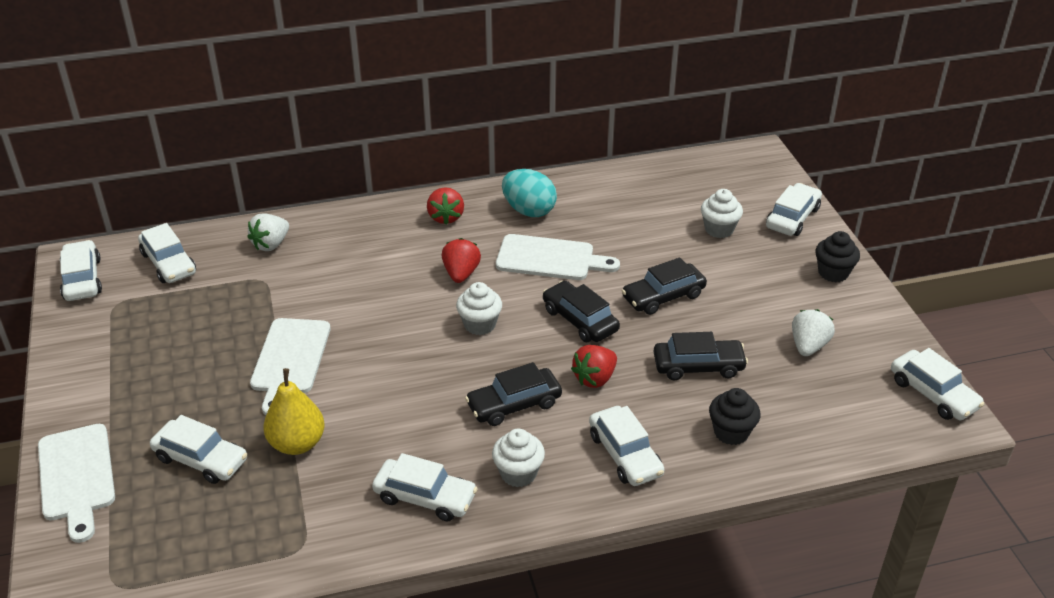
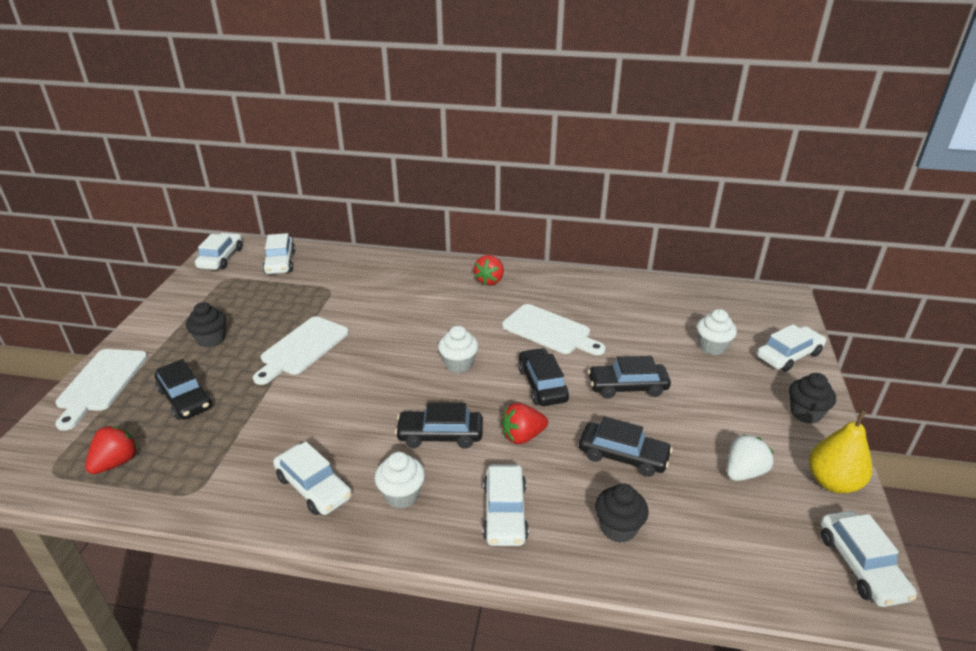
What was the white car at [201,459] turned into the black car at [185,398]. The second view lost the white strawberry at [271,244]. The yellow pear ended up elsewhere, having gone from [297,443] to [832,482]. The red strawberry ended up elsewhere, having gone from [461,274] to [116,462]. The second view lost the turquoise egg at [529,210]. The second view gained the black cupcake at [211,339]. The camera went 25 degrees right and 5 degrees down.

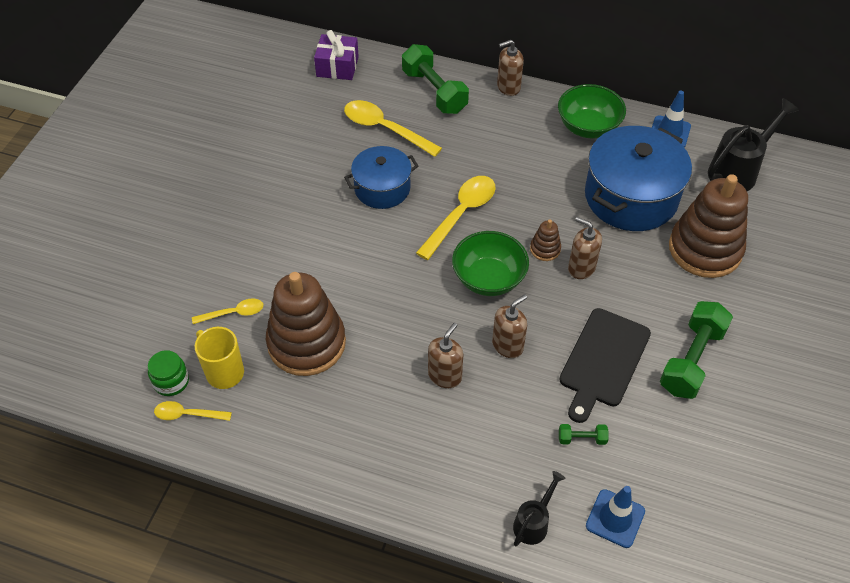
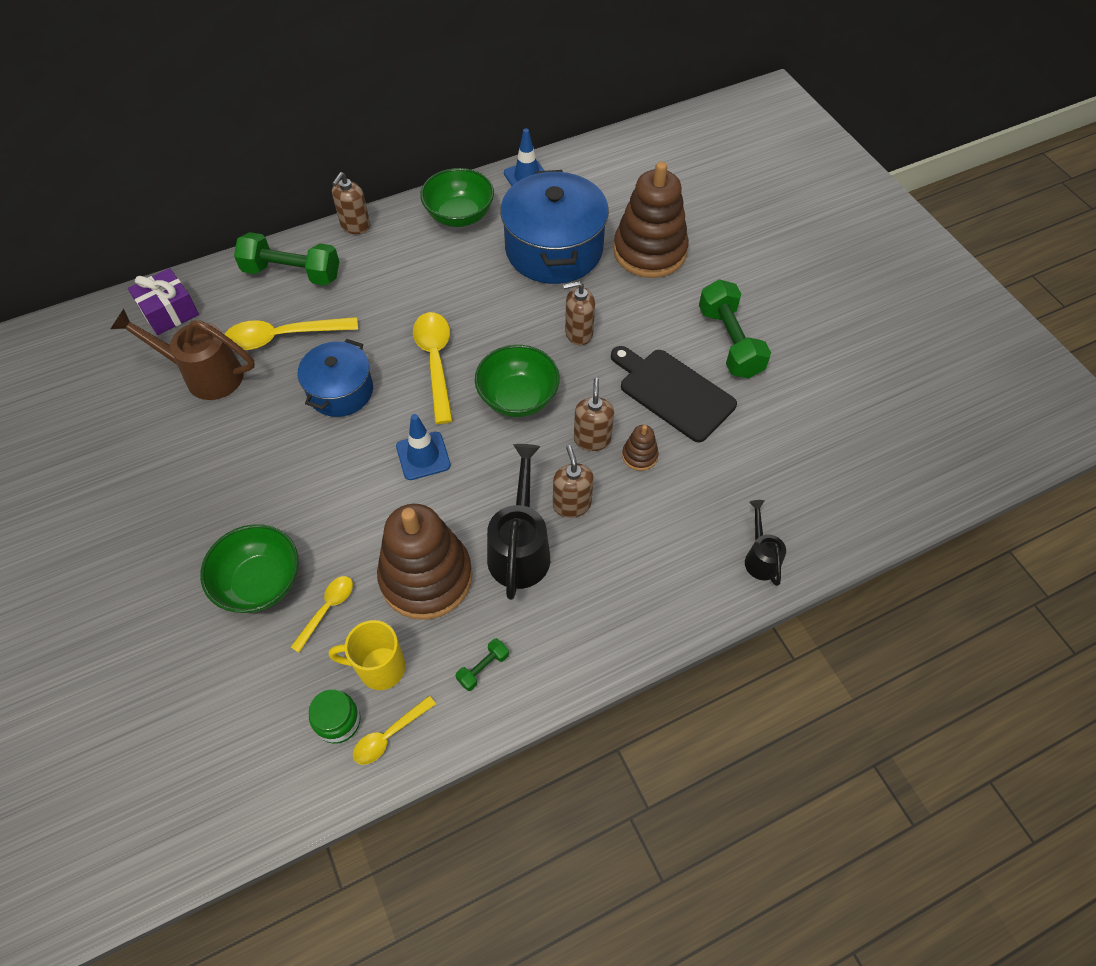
The brown stacking toy ended up elsewhere, having gone from [545,249] to [639,456]. The black cutting board at [603,361] ended up facing another way, 150 degrees clockwise from before. The green dumbbell ended up elsewhere, having gone from [582,439] to [483,668]. The blue traffic cone ended up elsewhere, having gone from [615,518] to [423,456]. The black watering can ended up elsewhere, having gone from [738,171] to [520,547]. The second view gained the brown watering can at [204,374]. The second view gained the green bowl at [260,583]. The camera went 45 degrees left and 5 degrees up.

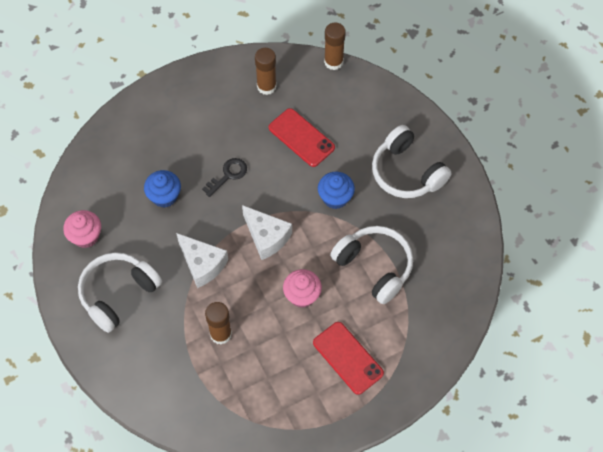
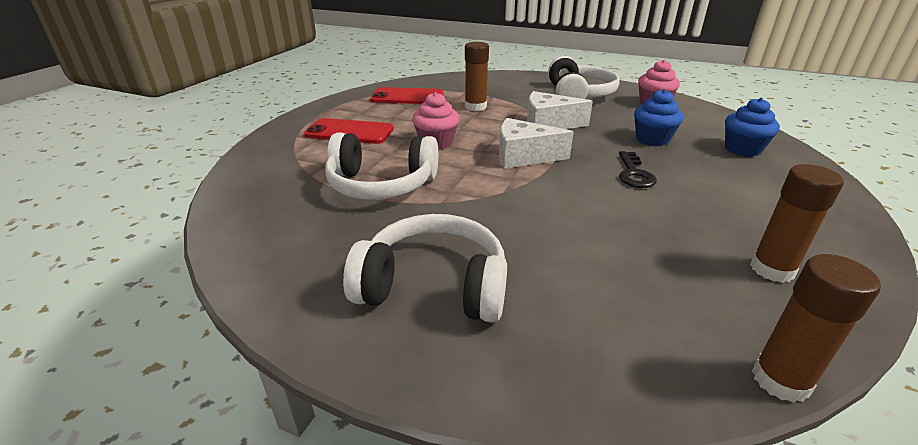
The red phone ended up elsewhere, having gone from [301,137] to [407,97]. The blue cupcake ended up elsewhere, having gone from [335,197] to [742,149]. The camera went 140 degrees right and 30 degrees down.

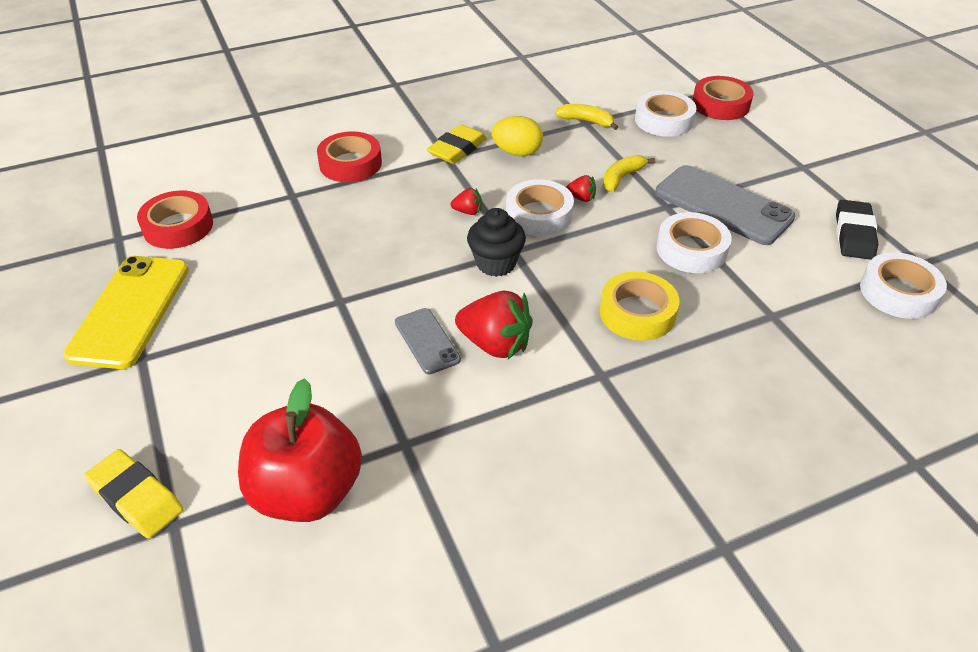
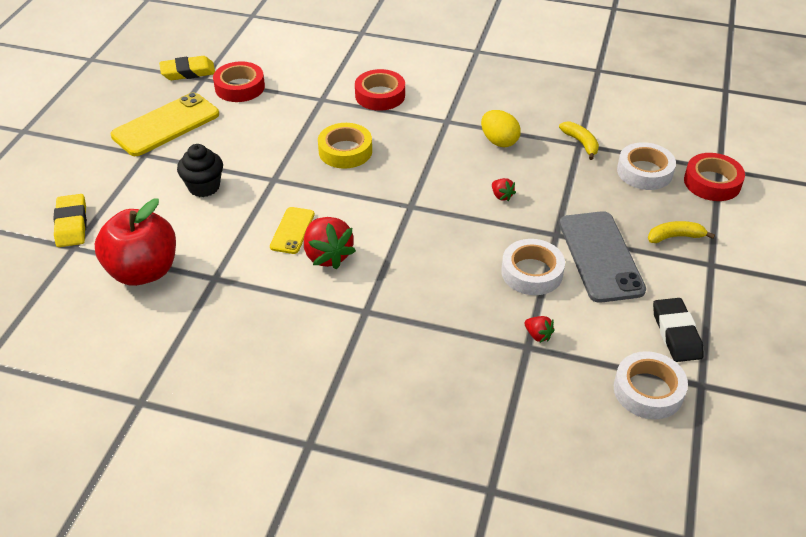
What was the grey phone at [427,341] turned into the yellow phone at [292,230]. The yellow eraser ended up elsewhere, having gone from [457,149] to [188,72]. The red strawberry ended up elsewhere, having gone from [468,212] to [538,335]. The black cupcake ended up elsewhere, having gone from [496,263] to [204,187]. The second view lost the white tape at [539,215]. The yellow tape ended up elsewhere, having gone from [637,313] to [345,151]. The yellow banana ended up elsewhere, having gone from [622,178] to [675,237]. The black eraser at [854,234] ended up facing another way, 60 degrees counterclockwise from before. The camera went 40 degrees right and 0 degrees up.

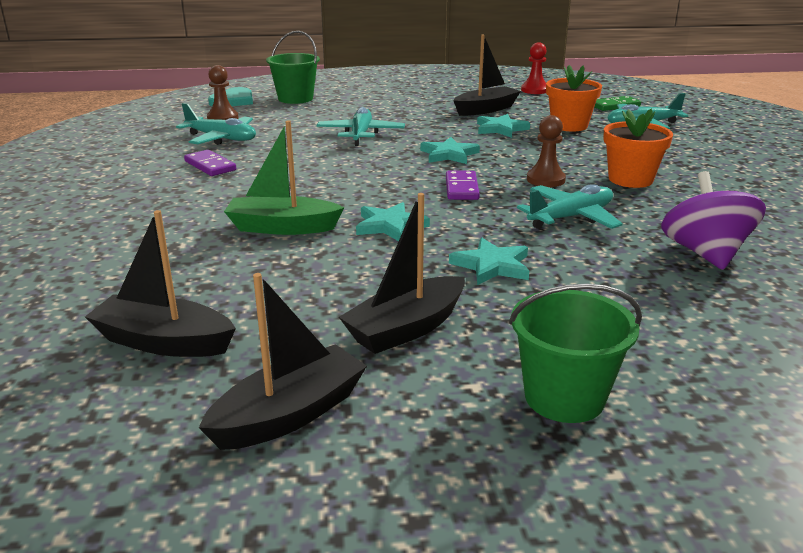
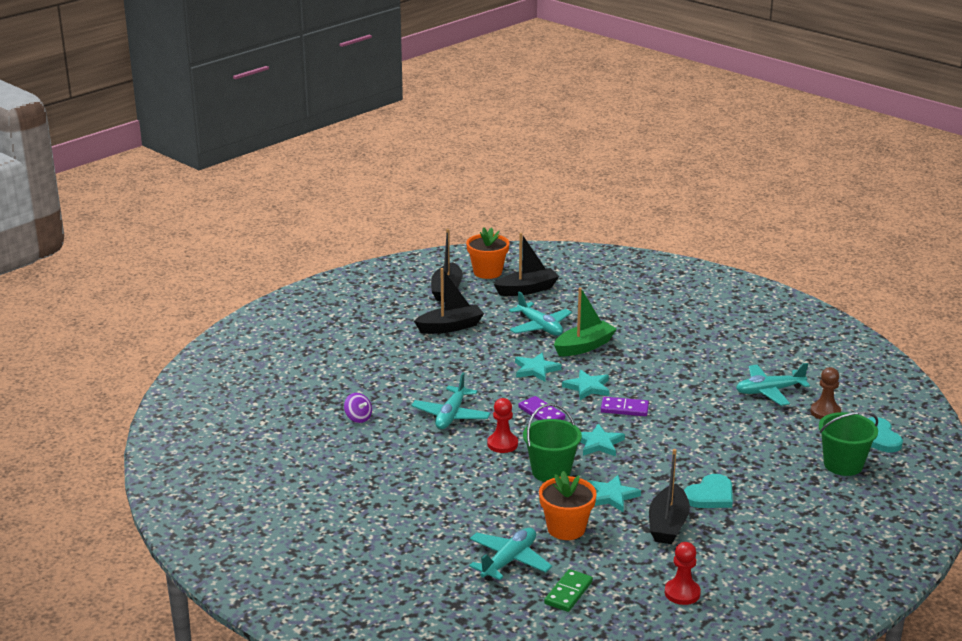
The purple domino ended up elsewhere, having gone from [210,166] to [624,409]. The turquoise plane ended up elsewhere, having gone from [360,134] to [540,327]. The black boat at [406,328] ended up facing another way, 60 degrees clockwise from before. The turquoise star ended up elsewhere, having gone from [492,266] to [587,387]. The green bucket ended up elsewhere, having gone from [564,397] to [551,471]. What was the brown pawn at [545,180] turned into the red pawn at [502,444]. The orange flower pot ended up elsewhere, having gone from [630,179] to [487,272]. The size of the purple spinning top at [705,254] changed by a factor of 0.51. The second view gained the turquoise heart at [710,495]. The camera went 140 degrees right and 0 degrees up.

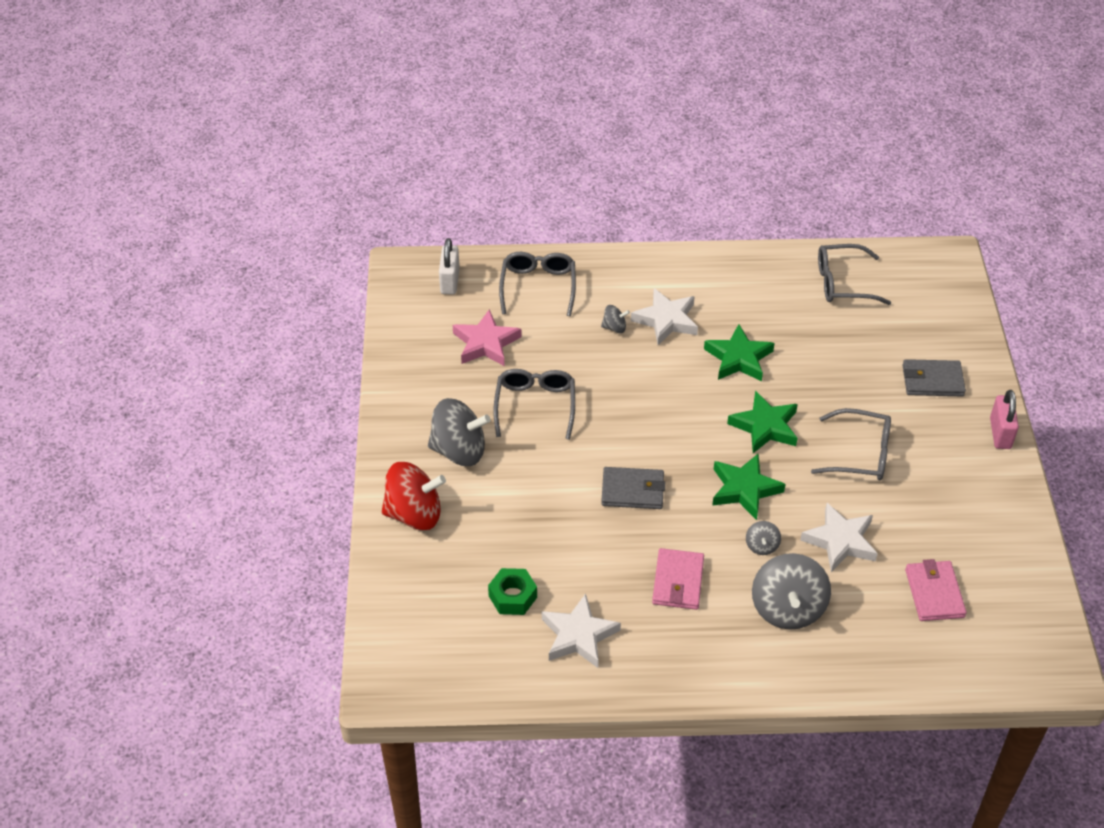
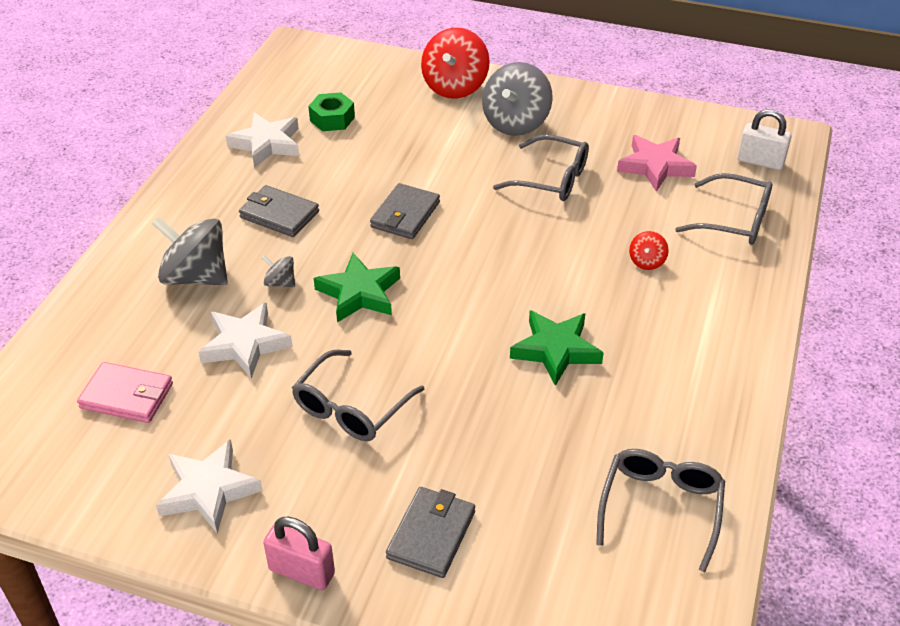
What was the grey spinning top at [614,327] turned into the red spinning top at [646,262]. The white star ended up elsewhere, having gone from [666,320] to [208,490]. What was the pink wallet at [678,581] turned into the grey wallet at [279,214]. The second view lost the green star at [765,426]. The camera went 110 degrees right and 5 degrees down.

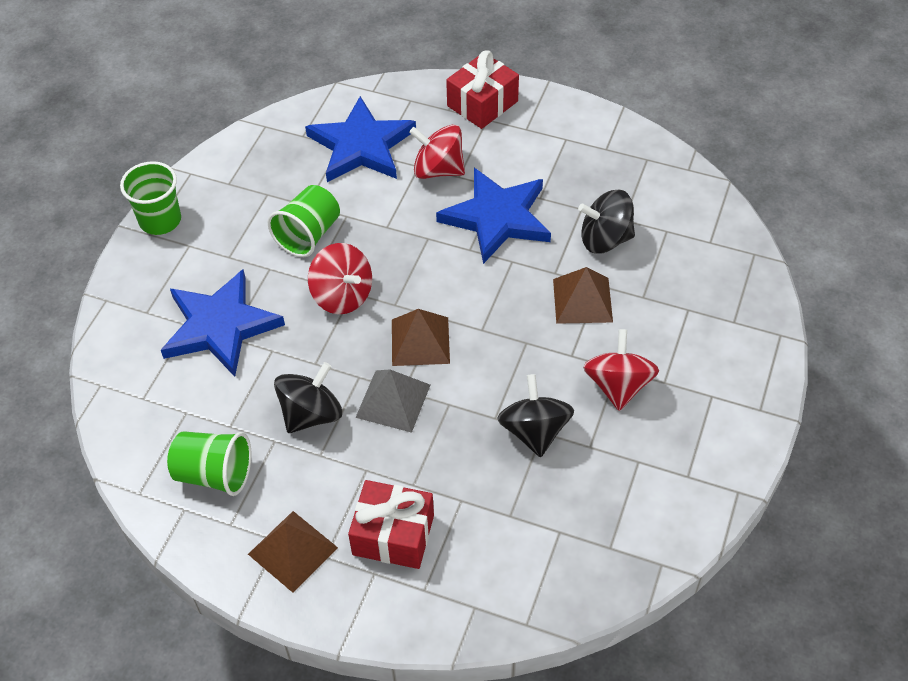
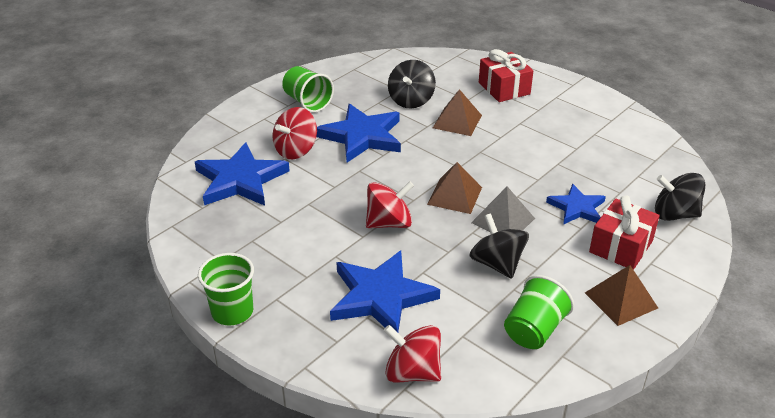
The green cup ended up elsewhere, having gone from [308,235] to [307,102]. The red gift ended up elsewhere, having gone from [482,104] to [504,88]. The black spinning top ended up elsewhere, having gone from [534,431] to [674,214]. The red spinning top ended up elsewhere, having gone from [618,385] to [412,372]. The second view gained the blue star at [577,208]. The camera went 70 degrees left and 15 degrees down.

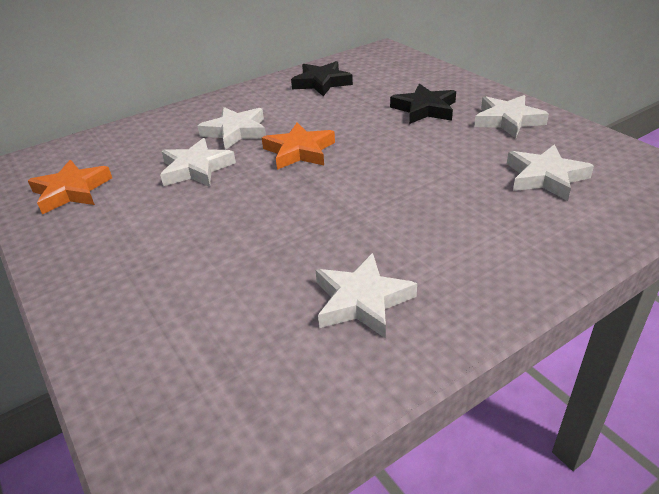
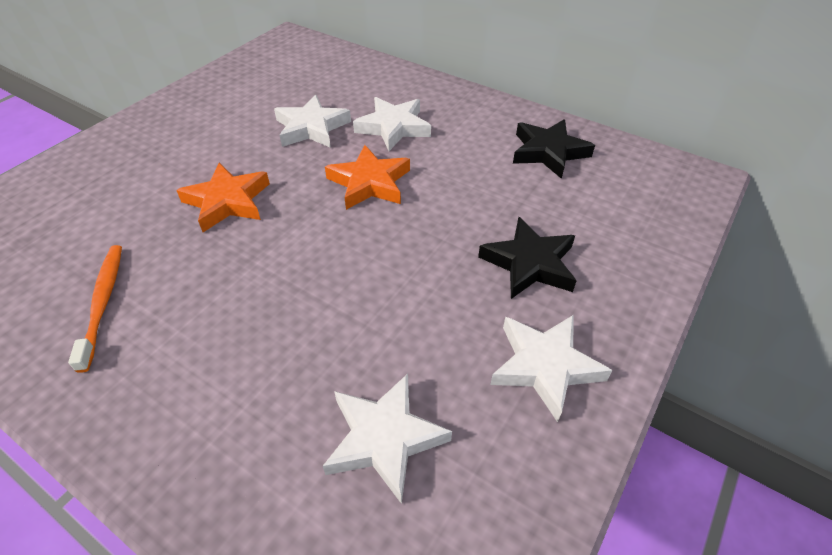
The orange star ended up elsewhere, having gone from [72,191] to [227,201]. Where the white star stood at [362,301], the orange toothbrush came to stand at [103,302]. The camera went 65 degrees right and 10 degrees up.

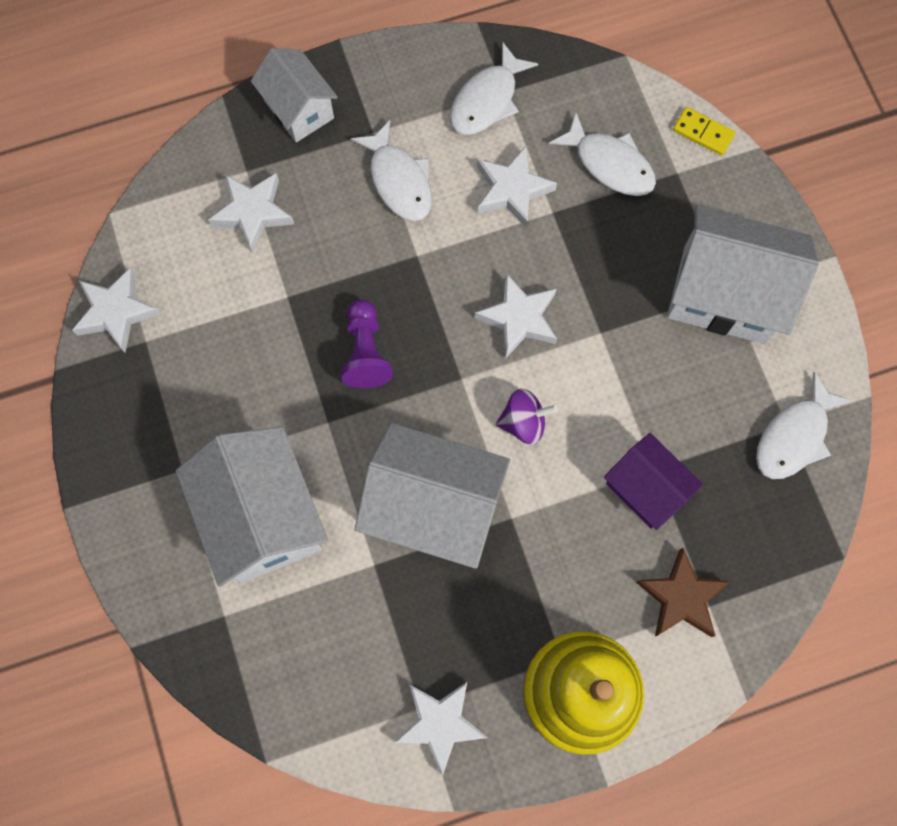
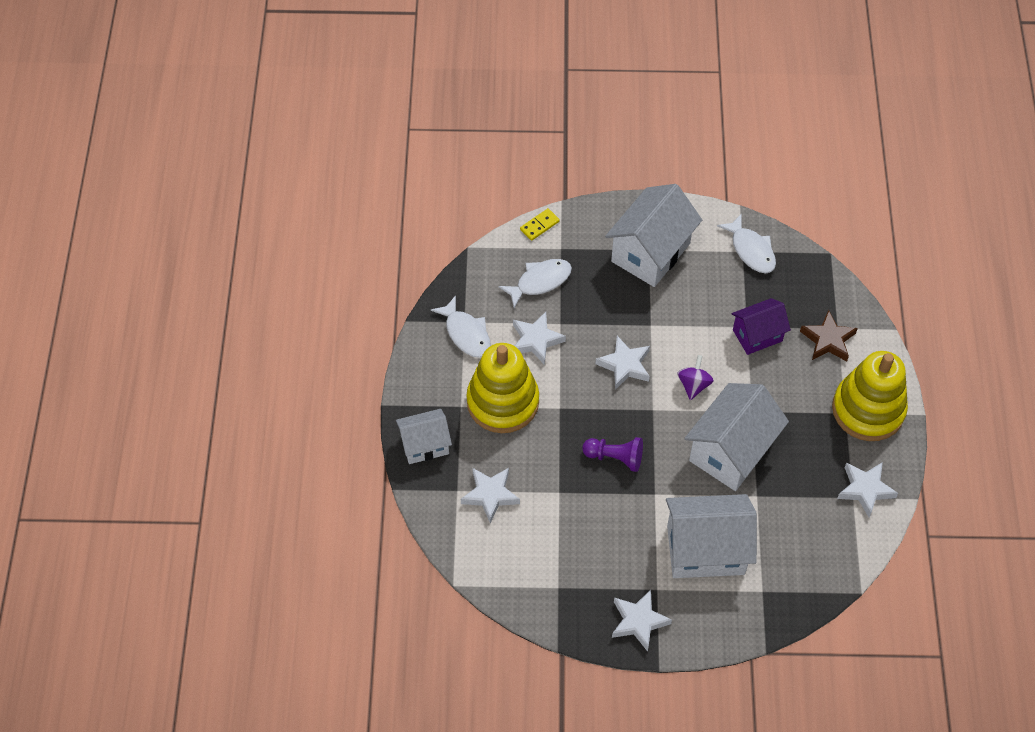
The white star ended up elsewhere, having gone from [116,312] to [638,621]. Where the white fish stood at [399,181], the yellow stacking toy came to stand at [503,402]. The camera went 70 degrees left and 15 degrees down.

